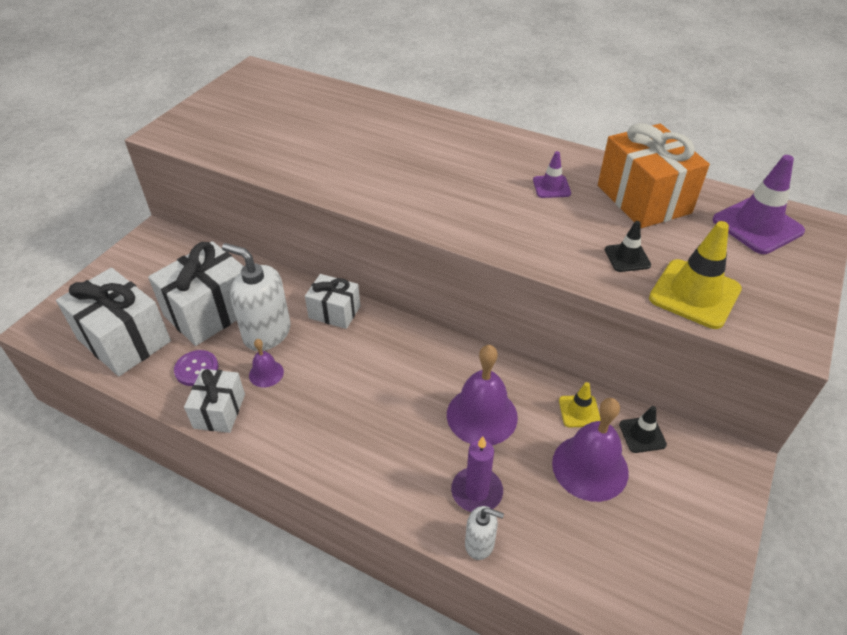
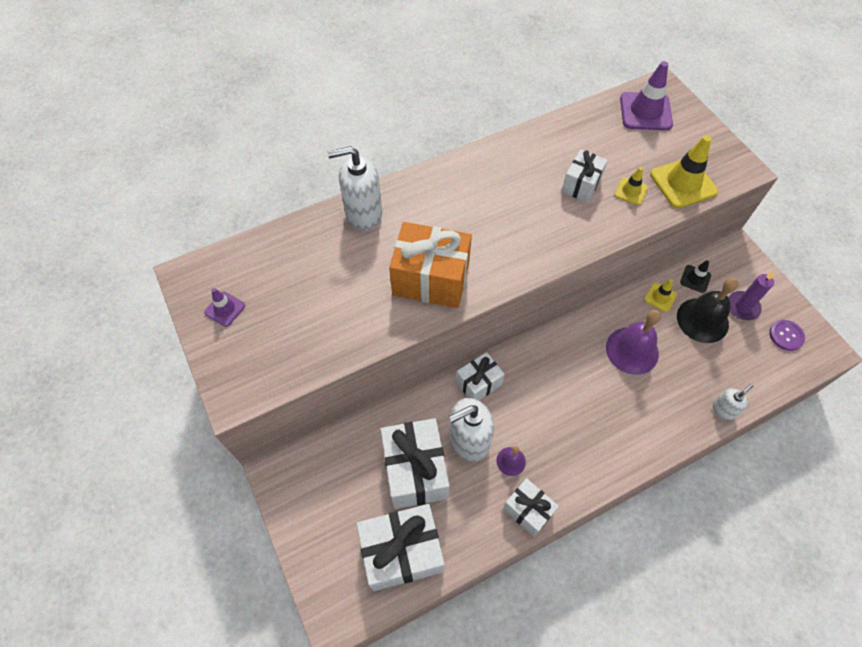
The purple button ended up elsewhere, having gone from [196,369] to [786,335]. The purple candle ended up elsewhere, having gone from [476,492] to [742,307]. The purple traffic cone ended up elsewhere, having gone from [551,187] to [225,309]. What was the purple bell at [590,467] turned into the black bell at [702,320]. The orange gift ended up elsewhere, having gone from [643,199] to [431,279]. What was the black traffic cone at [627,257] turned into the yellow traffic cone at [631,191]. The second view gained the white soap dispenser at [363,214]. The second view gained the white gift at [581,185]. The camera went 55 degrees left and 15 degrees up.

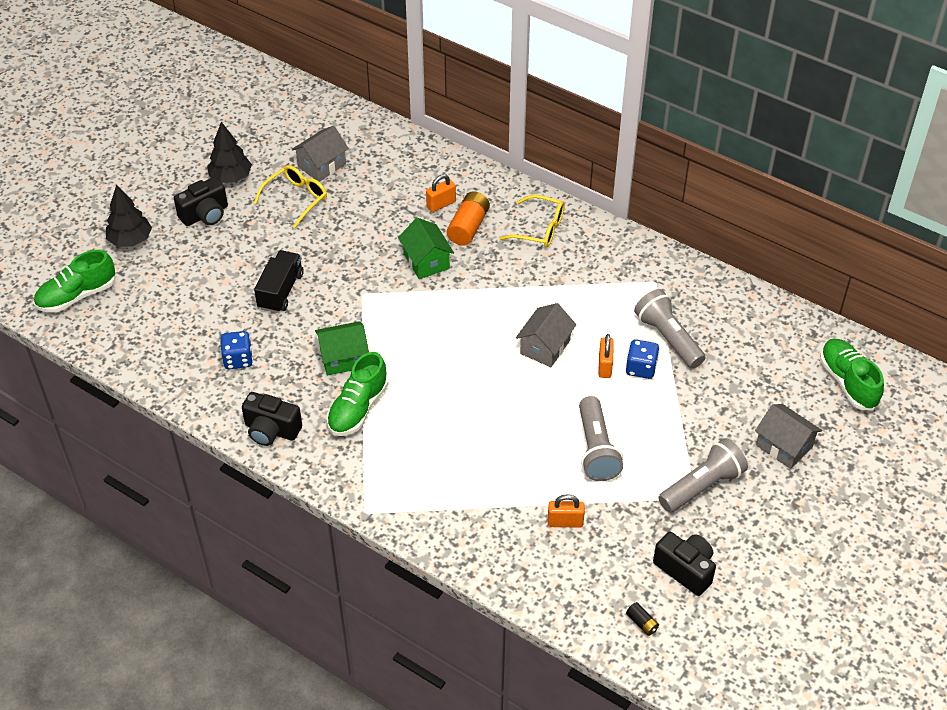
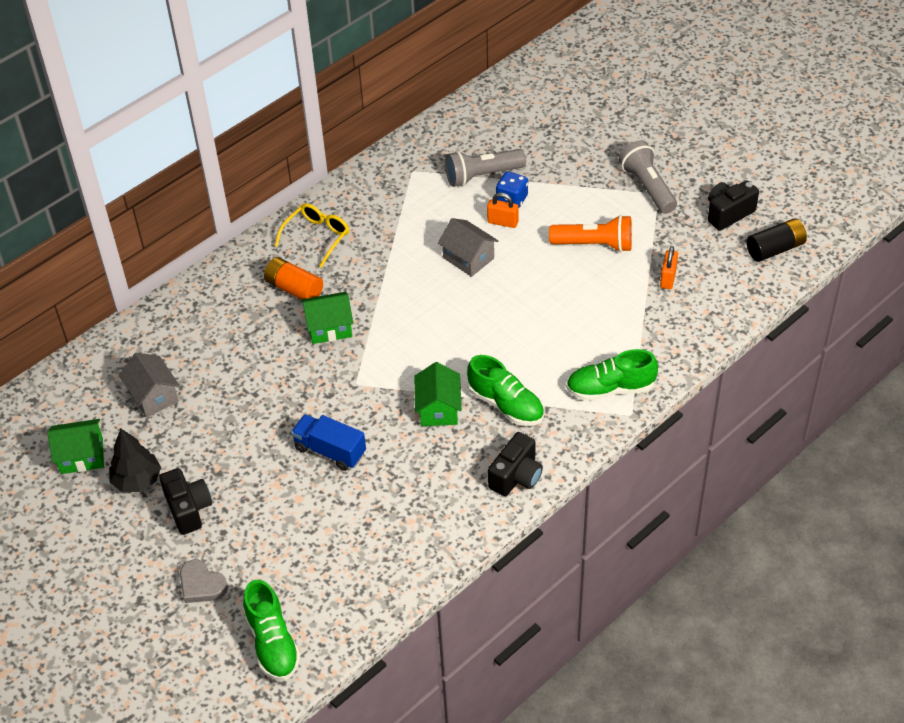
Where the black tree stood at [130,240], the grey heart came to stand at [201,584]. The second view lost the blue dice at [238,359]. The second view lost the yellow glasses at [296,199]. What was the black truck at [280,291] turned into the blue truck at [330,451]. The second view lost the orange padlock at [441,204]. What was the grey flashlight at [596,449] turned into the orange flashlight at [594,245]. The size of the black battery at [642,623] changed by a factor of 2.03. The second view lost the grey house at [784,446]. The green shoe ended up elsewhere, having gone from [847,382] to [610,389]. The second view gained the green house at [82,456]. The camera went 75 degrees left and 0 degrees up.

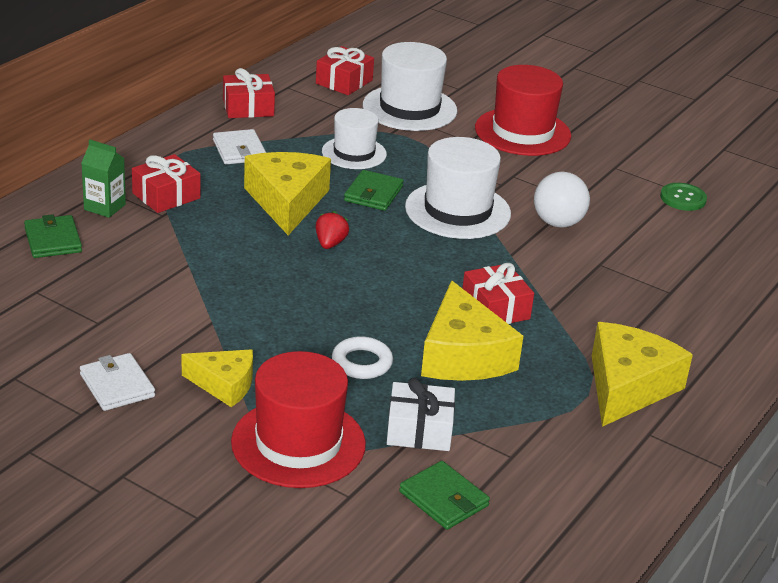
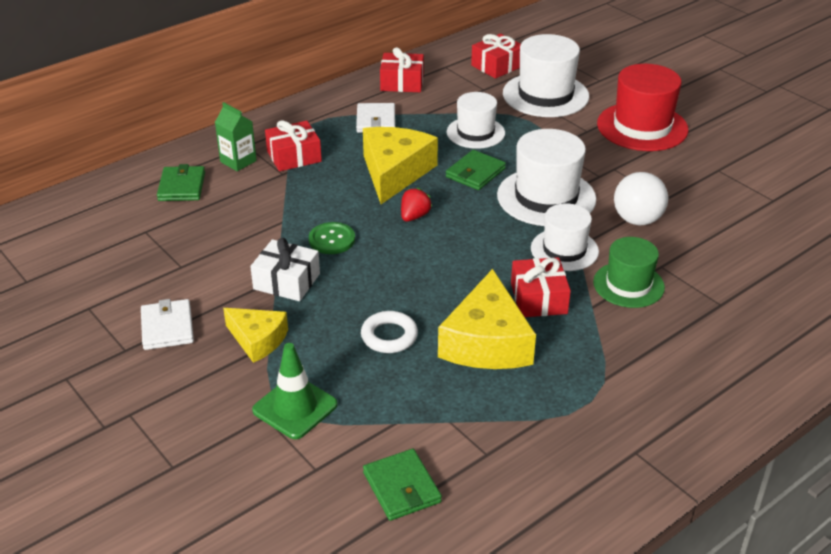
Where the red hat stood at [298,443], the green traffic cone came to stand at [295,407]. The white gift ended up elsewhere, having gone from [419,430] to [286,281]. The second view lost the yellow cheese at [628,387]. The green button ended up elsewhere, having gone from [683,198] to [332,240]. The second view gained the white hat at [564,250]. The second view gained the green hat at [628,285]. The camera went 20 degrees right and 5 degrees up.

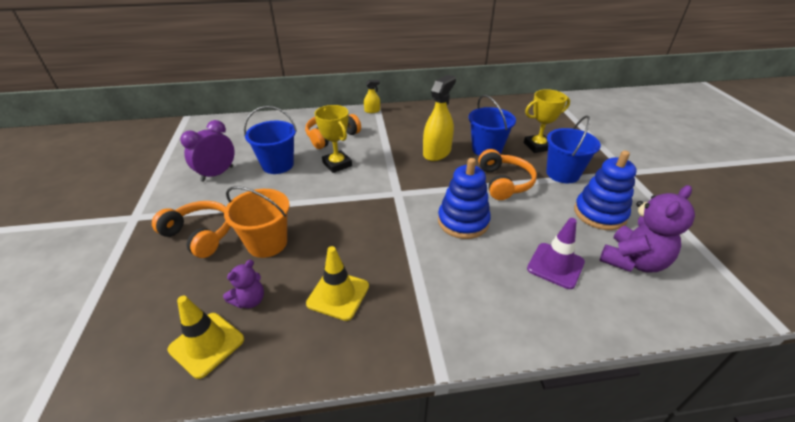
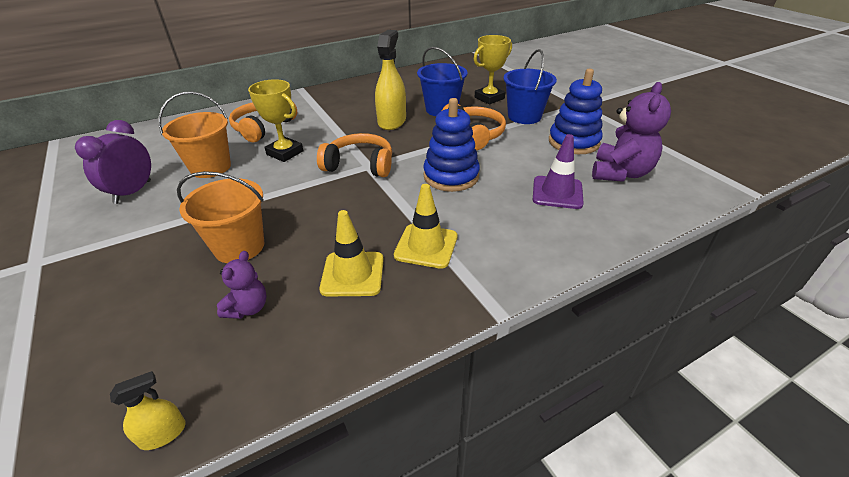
The orange headphones ended up elsewhere, having gone from [200,234] to [360,165]. The yellow traffic cone ended up elsewhere, having gone from [206,344] to [426,246]. What was the blue bucket at [277,165] turned into the orange bucket at [210,167]. The yellow spray bottle ended up elsewhere, having gone from [372,111] to [163,434]. The camera went 20 degrees left and 0 degrees up.

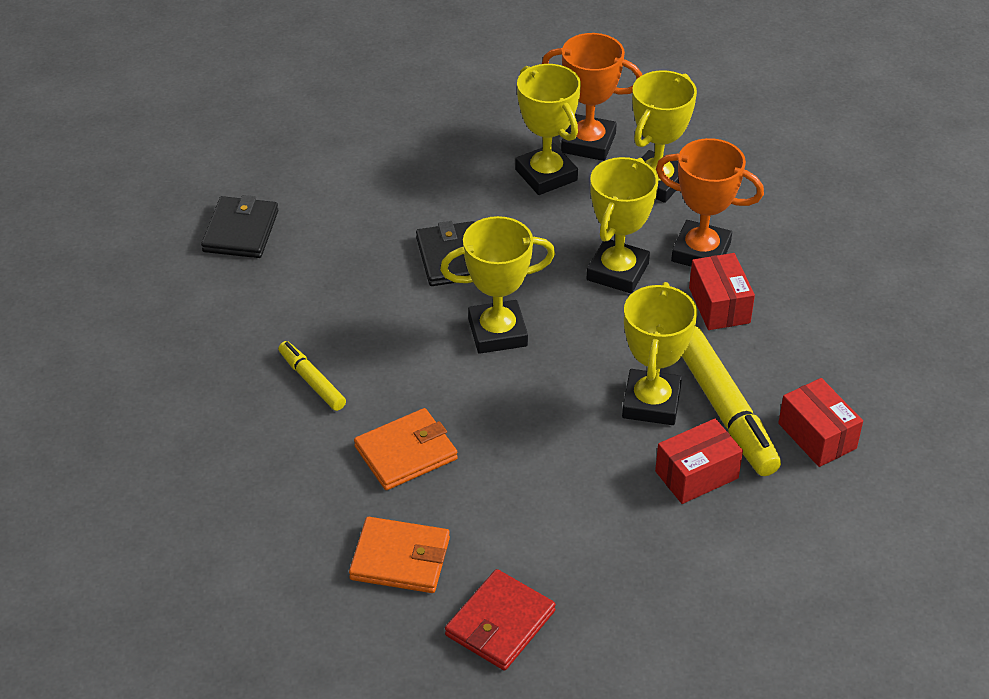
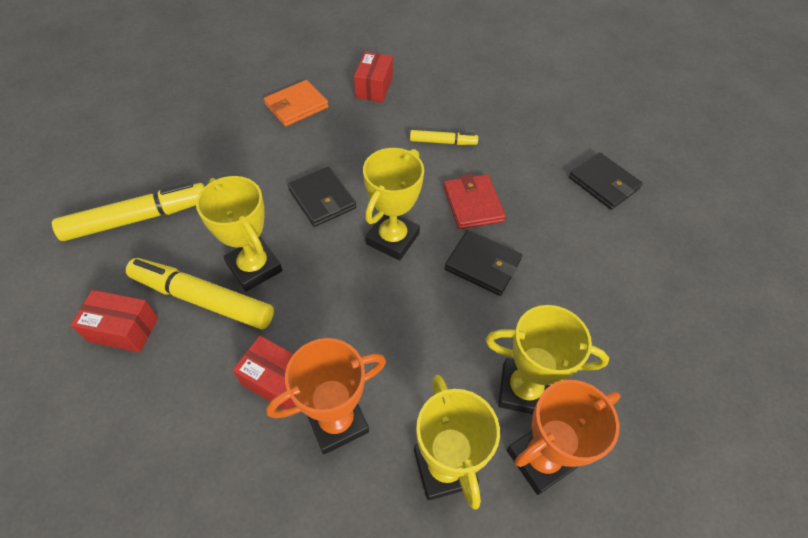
The second view lost the orange wallet at [406,453]. The red wallet ended up elsewhere, having gone from [500,623] to [473,204]. The second view lost the yellow trophy at [617,271]. The red box ended up elsewhere, having gone from [696,474] to [374,87]. The second view gained the yellow marker at [138,218]. The second view gained the black wallet at [322,199]. The camera went 130 degrees right and 10 degrees up.

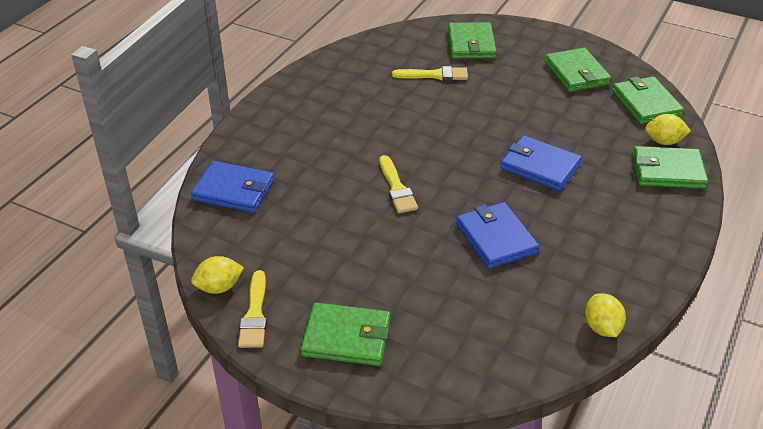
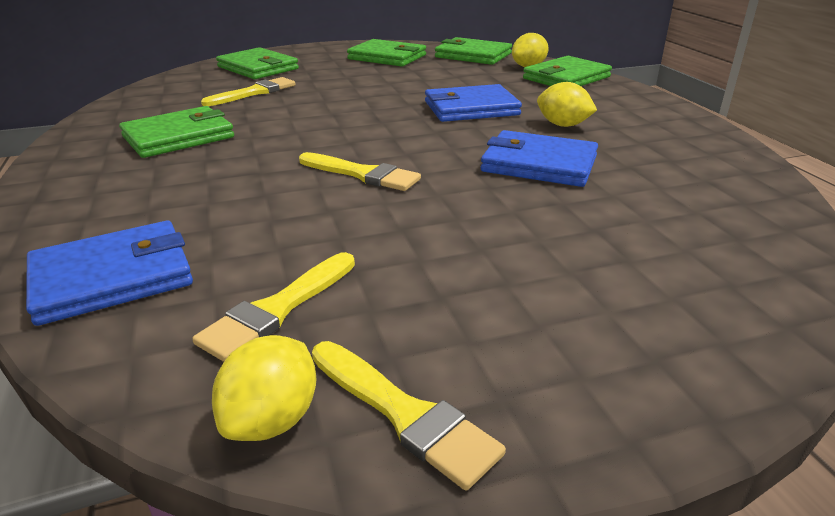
The green wallet ended up elsewhere, having gone from [346,337] to [179,137]. The yellow lemon ended up elsewhere, having gone from [602,327] to [563,125]. The second view gained the yellow brush at [277,309]. The camera went 45 degrees left and 10 degrees down.

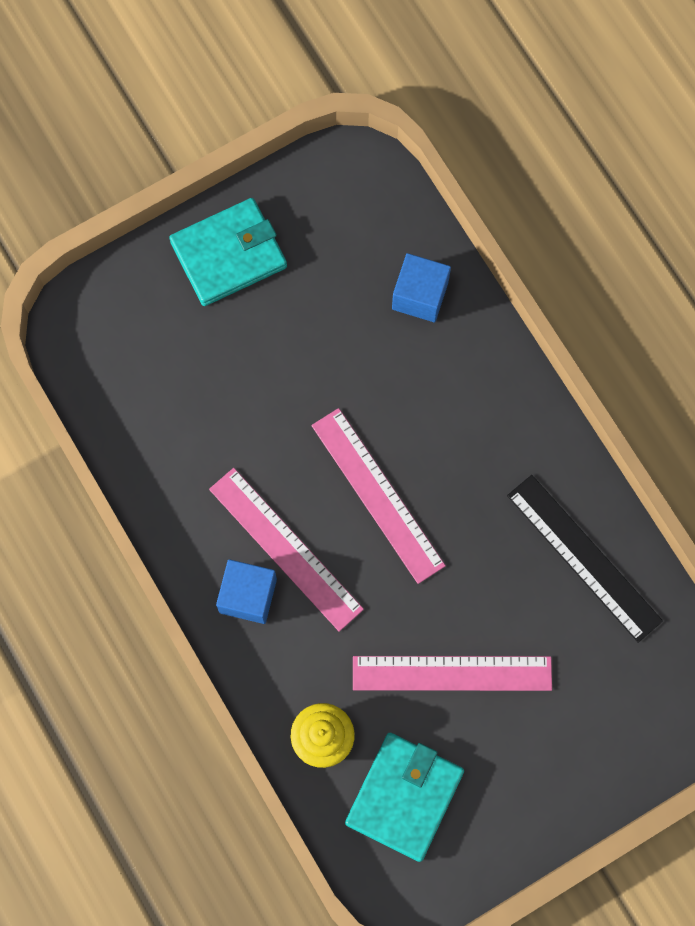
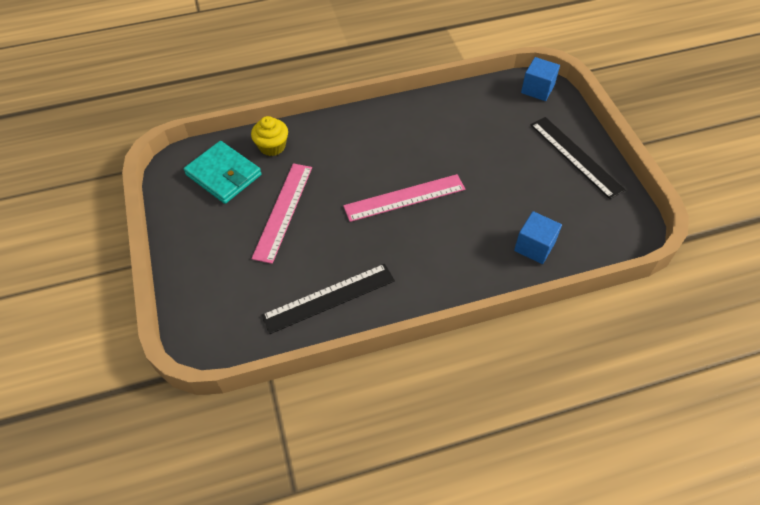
Where the turquoise wallet stood at [229,254], the black ruler came to stand at [576,156]. The second view lost the pink ruler at [285,549]. The blue cube ended up elsewhere, having gone from [248,596] to [537,89]. The camera went 105 degrees right and 20 degrees down.

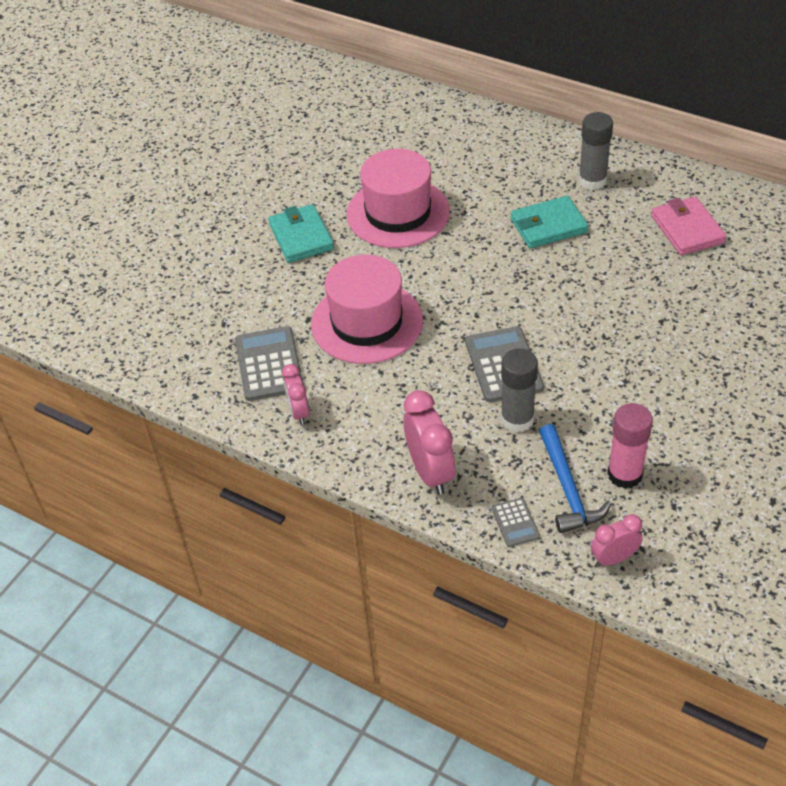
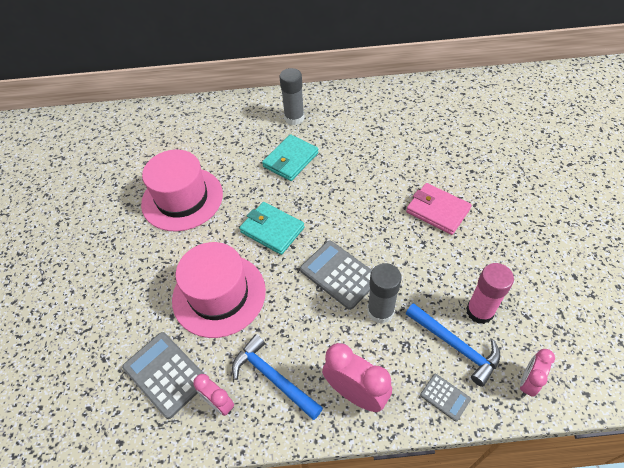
The turquoise wallet ended up elsewhere, having gone from [301,237] to [272,230]. The pink wallet ended up elsewhere, having gone from [687,229] to [437,211]. The second view gained the blue hammer at [272,377]. The camera went 35 degrees left and 5 degrees up.

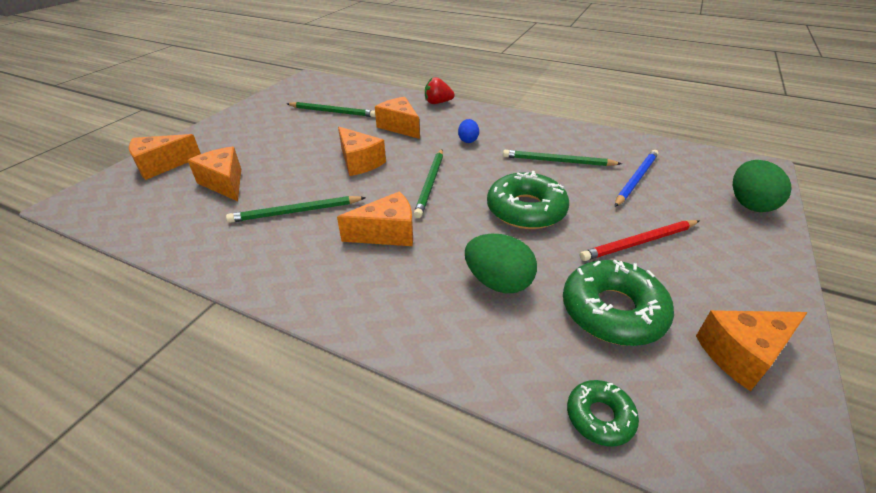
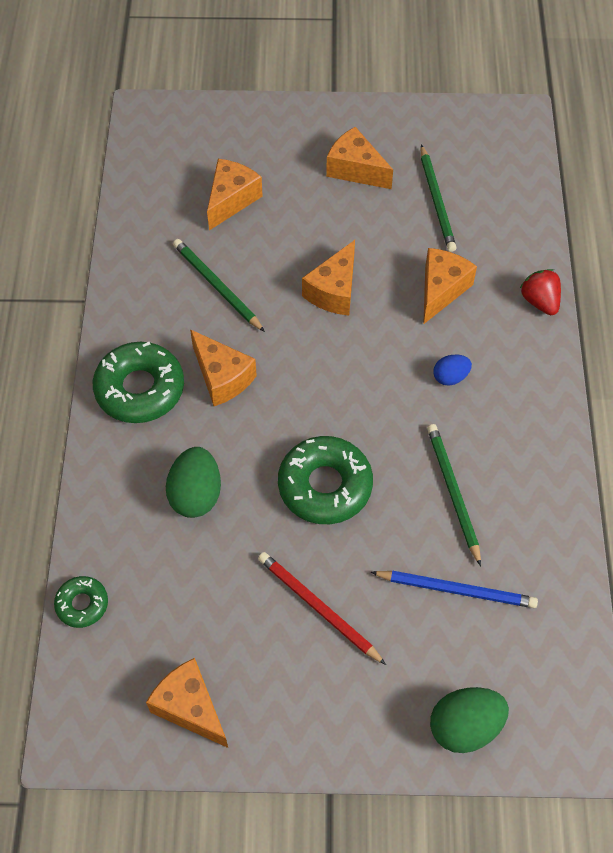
The orange cheese ended up elsewhere, having gone from [162,165] to [355,169]. The second view lost the green pencil at [430,183]. The green donut ended up elsewhere, having gone from [612,311] to [140,389]. The camera went 65 degrees right and 20 degrees up.

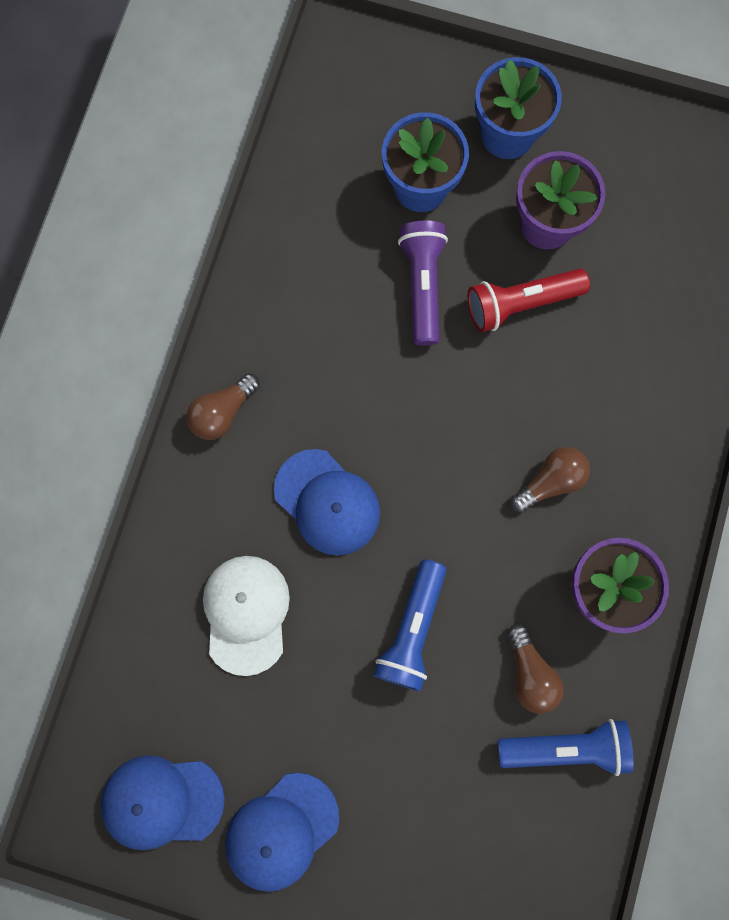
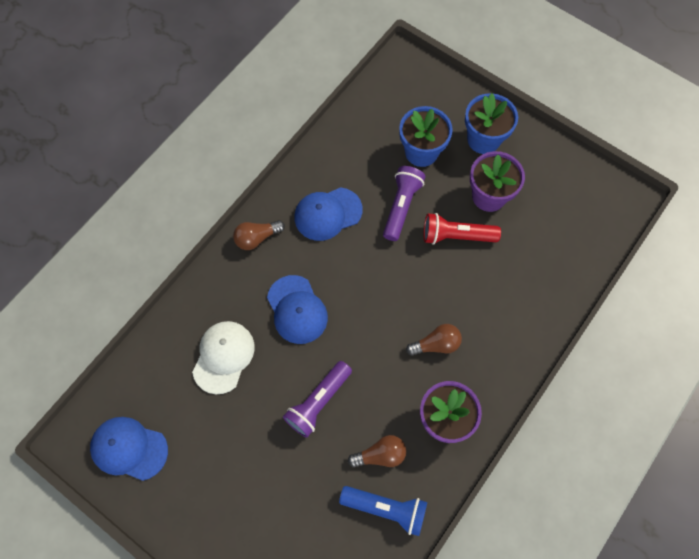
The blue cap ended up elsewhere, having gone from [281,831] to [328,214]. What was the blue flashlight at [412,629] turned into the purple flashlight at [318,402]. The brown light bulb at [530,673] ended up facing another way, 105 degrees counterclockwise from before. The camera went 20 degrees right and 10 degrees down.

